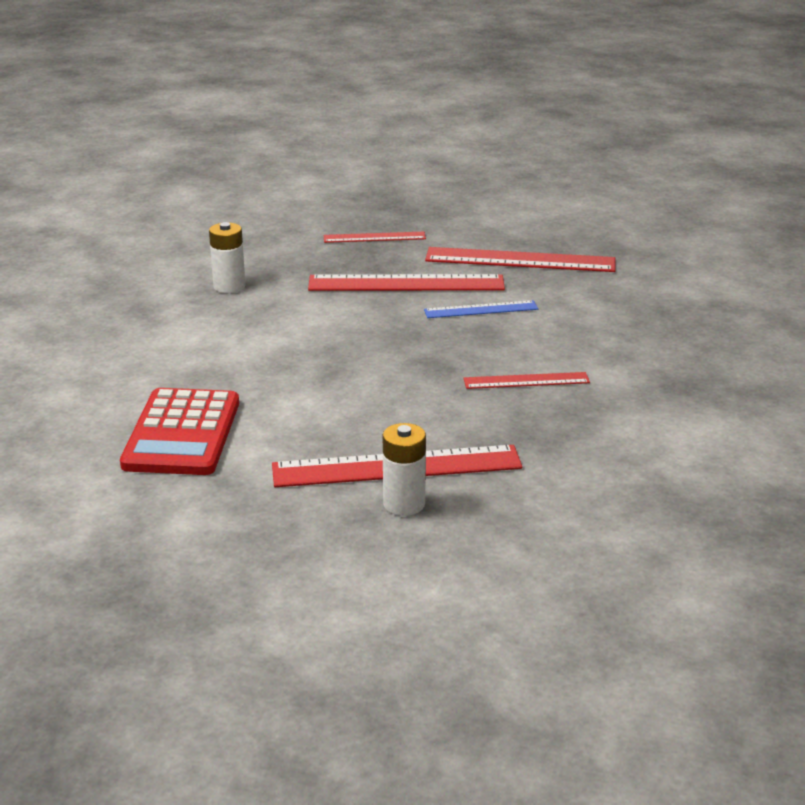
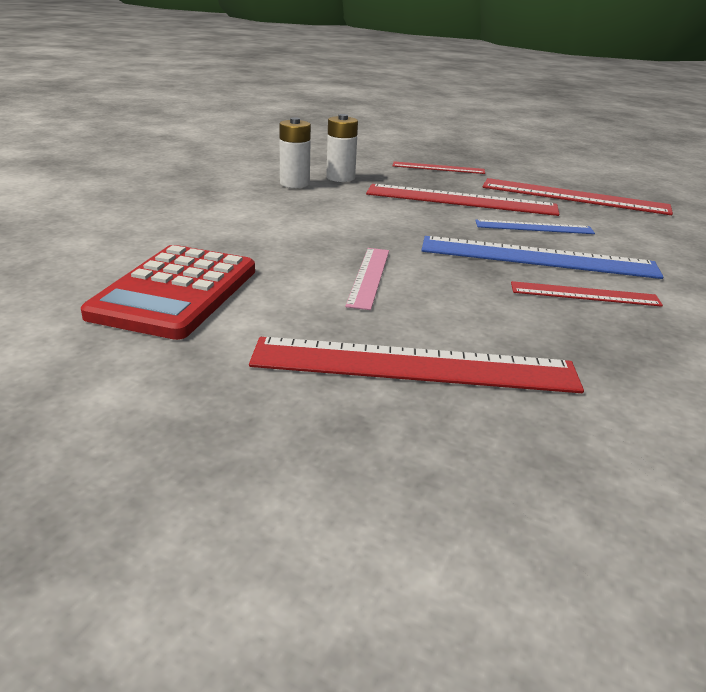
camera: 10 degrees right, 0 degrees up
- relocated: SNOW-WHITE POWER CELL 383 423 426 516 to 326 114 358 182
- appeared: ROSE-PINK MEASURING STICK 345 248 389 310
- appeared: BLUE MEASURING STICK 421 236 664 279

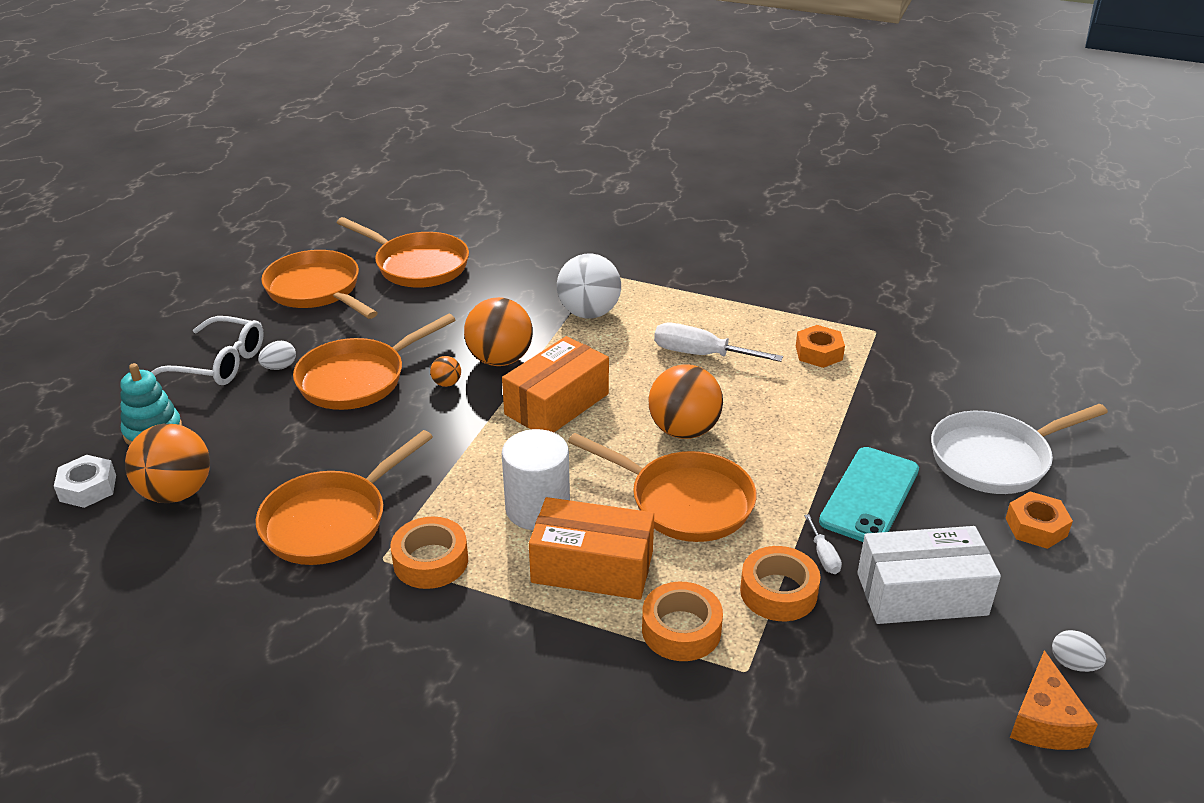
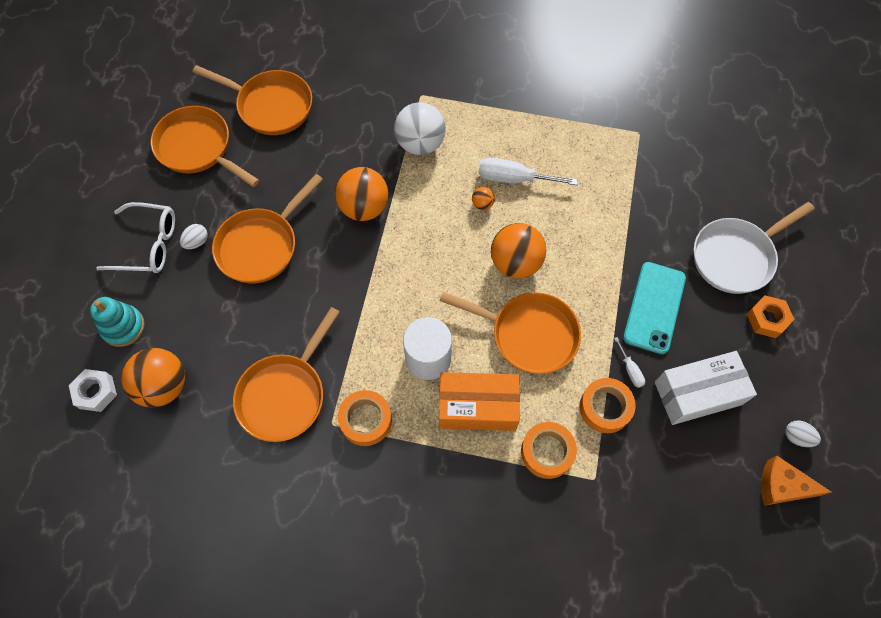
camera: 10 degrees left, 30 degrees up
- relocated: ORANGE-COLOURED PLAY BALL 430 356 461 387 to 472 187 495 210
- missing: ORANGE-COLOURED PARCEL 502 336 609 432
- missing: ORANGE-COLOURED HEXAGON NUT 796 325 845 368
- spun: ORANGE-COLOURED PIECE OF CHEESE 1010 650 1098 750 = 761 456 832 506 105 degrees clockwise

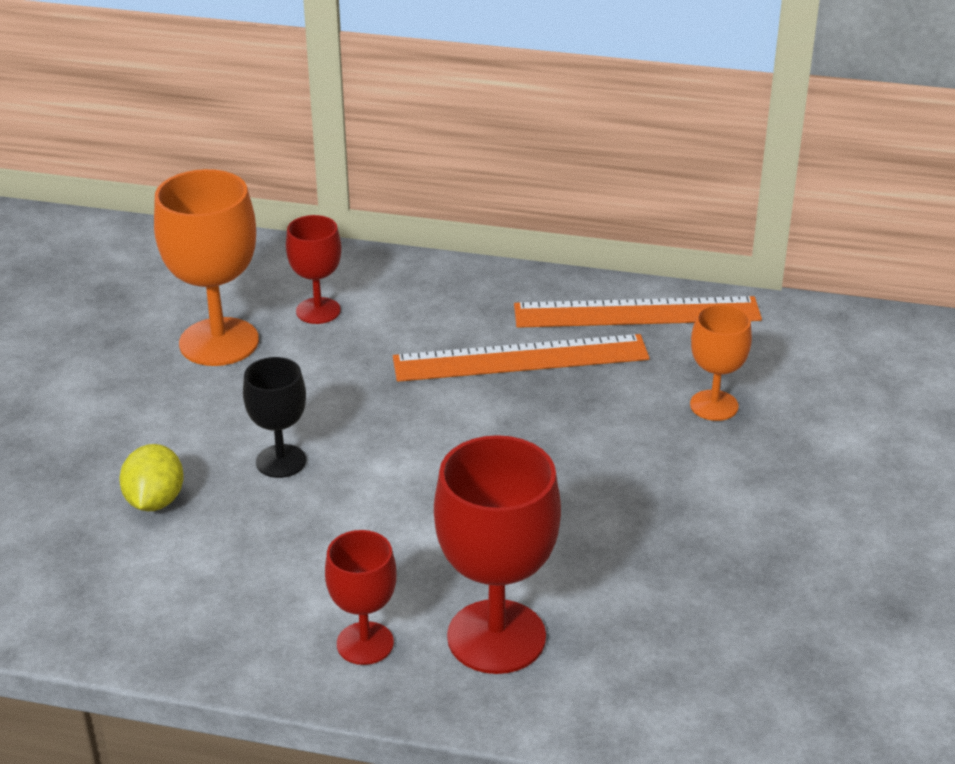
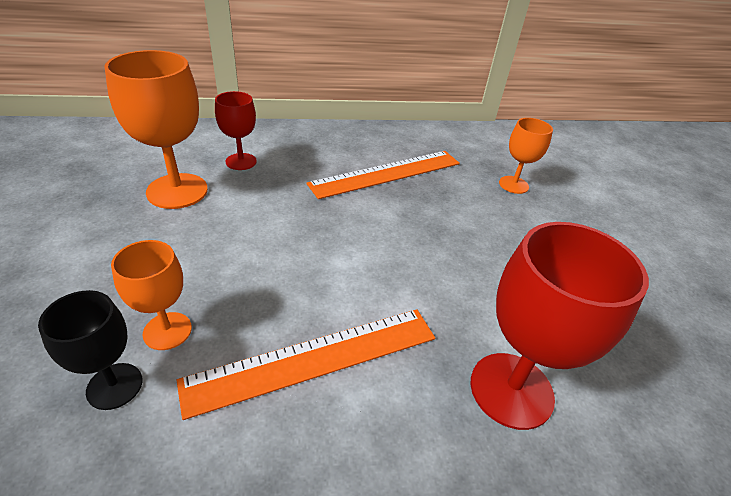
camera: 25 degrees left, 5 degrees up
- exchanged: BRIGHT YELLOW CITRUS FRUIT 119 444 184 511 to ORANGE-COLOURED CHALICE 111 240 192 350
- relocated: EBONY CHALICE 243 357 306 478 to 38 290 143 410
- missing: RED CHALICE 325 530 397 665
- relocated: ORANGE-COLOURED MEASURING STICK 514 296 762 328 to 177 309 435 420

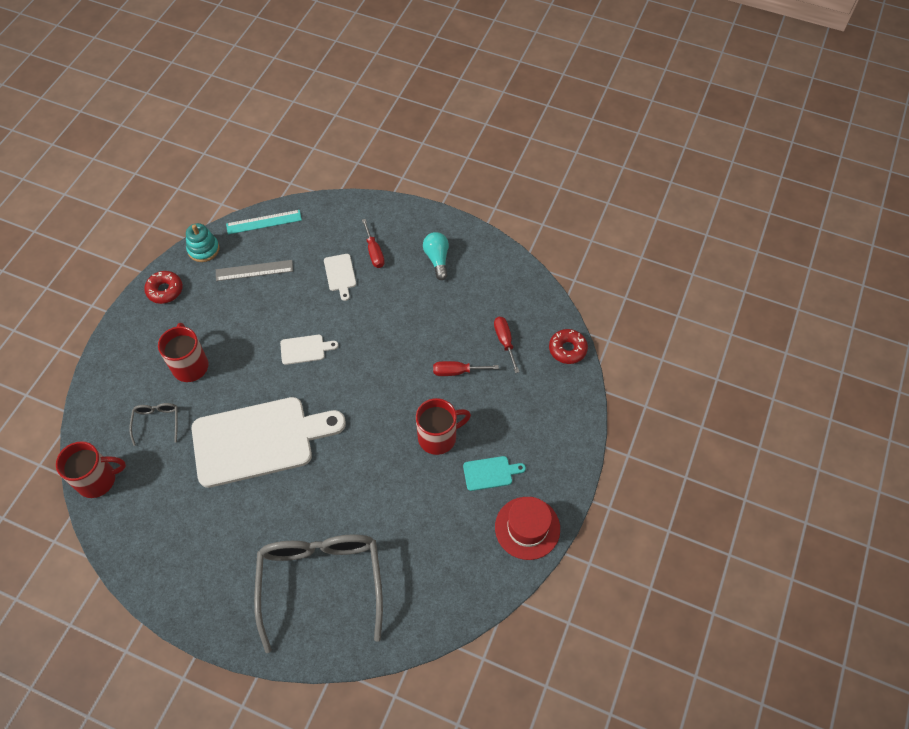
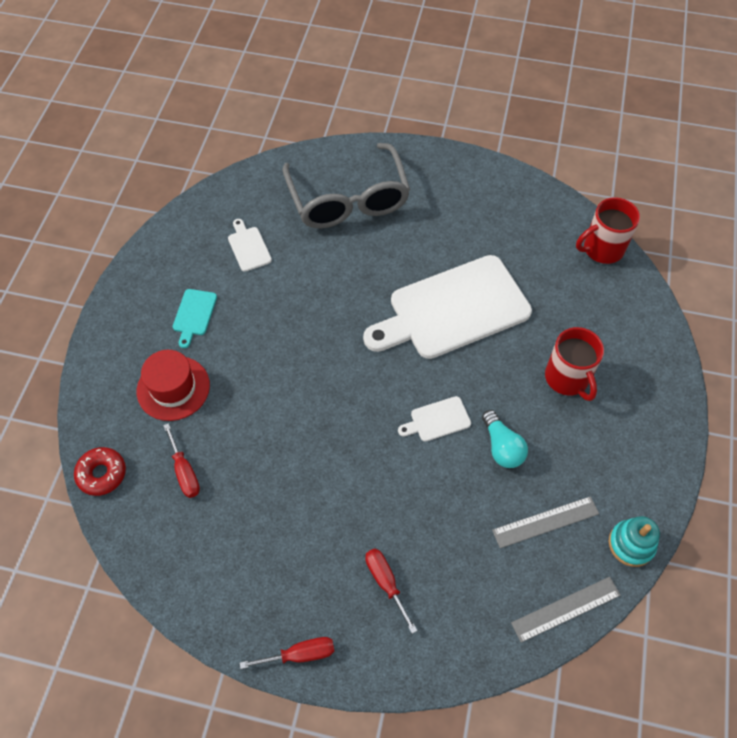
camera: 170 degrees right, 0 degrees up
- missing: ASH-GREY SPECTACLES 129 403 178 446
- missing: RED DOUGHNUT 144 271 183 304
- colour: TEAL MEASURING STICK 226 210 302 234 to ASH-GREY MEASURING STICK 511 577 621 643
- relocated: SNOW-WHITE CHOPPING BOARD 324 254 356 301 to 228 219 272 272
- missing: RED COFFEE MUG 416 398 471 455
- relocated: TEAL BULB 423 232 449 280 to 482 410 528 468
- relocated: RED HAND SCREWDRIVER 433 361 499 376 to 240 637 334 669
- spun: TEAL CHOPPING BOARD 463 456 526 491 = 173 289 217 348 60 degrees counterclockwise
- relocated: RED HAT 495 497 560 560 to 137 350 210 421

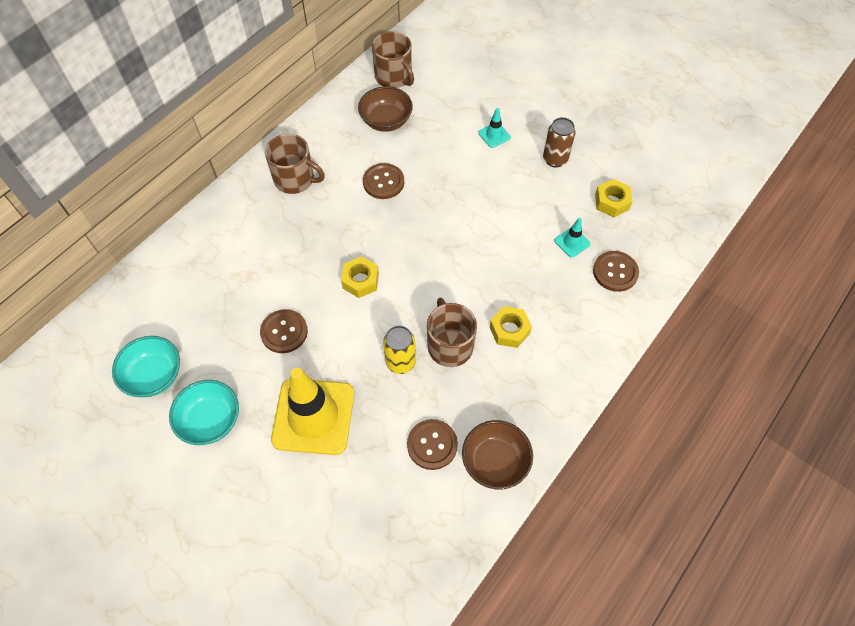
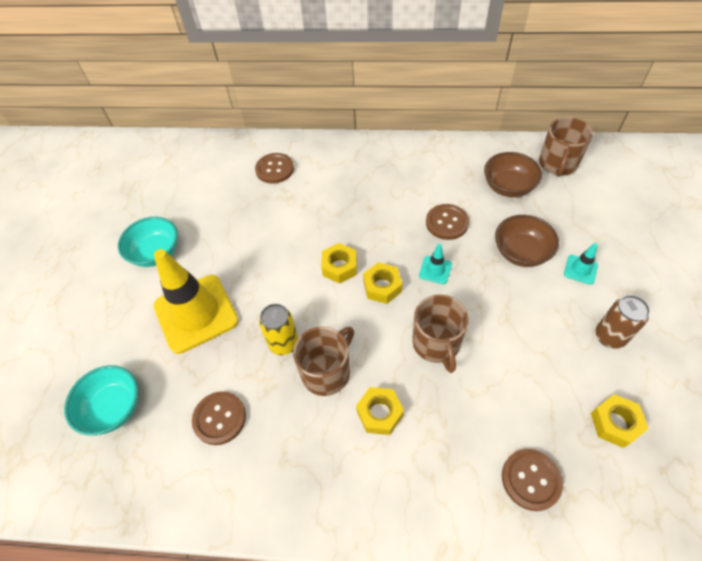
camera: 60 degrees right, 5 degrees down
- relocated: TEAL DEEP DISH 112 336 180 397 to 64 365 138 436
- relocated: BROWN SHIRT BUTTON 260 309 308 353 to 255 153 294 184
- relocated: BROWN COFFEE MUG 265 134 325 194 to 412 295 469 373
- relocated: BROWN DEEP DISH 462 420 533 489 to 495 215 559 267
- relocated: TEAL TRAFFIC CONE 554 218 590 258 to 419 244 452 284
- appeared: BRIGHT YELLOW HEXAGON NUT 363 262 402 304

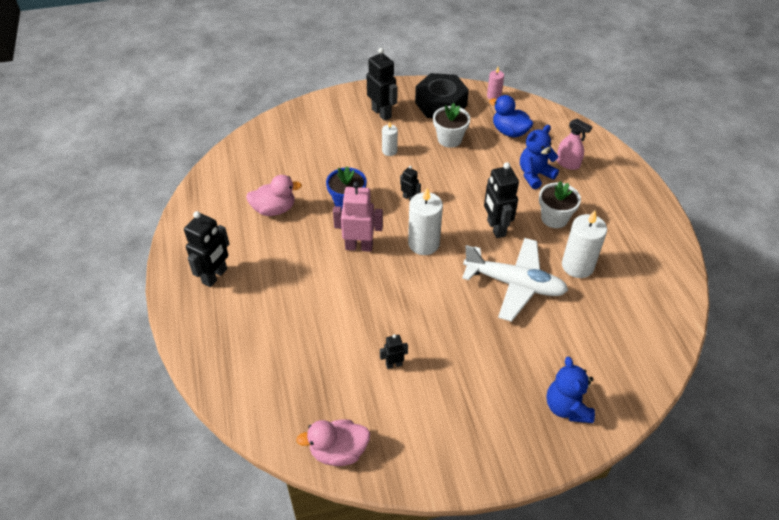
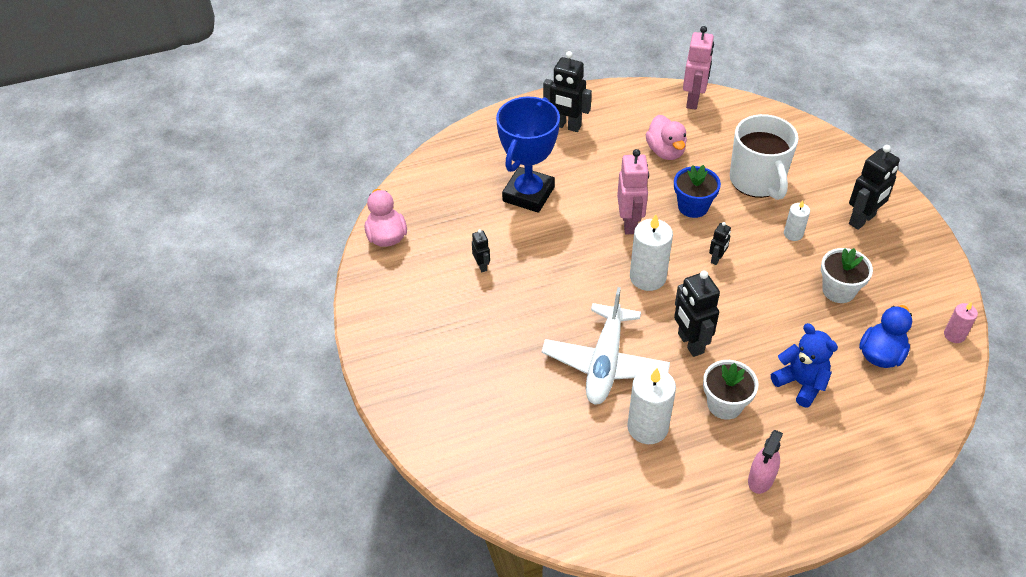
camera: 85 degrees right, 0 degrees up
- missing: EBONY HEXAGON NUT 415 73 469 118
- spun: EBONY ROBOT FIGURE 484 162 519 238 = 674 271 720 357 90 degrees counterclockwise
- missing: BLUE TEDDY BEAR 546 357 595 423
- relocated: ROSE-PINK SPRAY BOTTLE 557 119 592 170 to 748 430 783 494
- appeared: BLUE AWARD CUP 496 97 560 213
- appeared: ROSE-PINK ROBOT FIGURE 683 26 714 110
- appeared: SNOW-WHITE COFFEE MUG 730 114 799 200

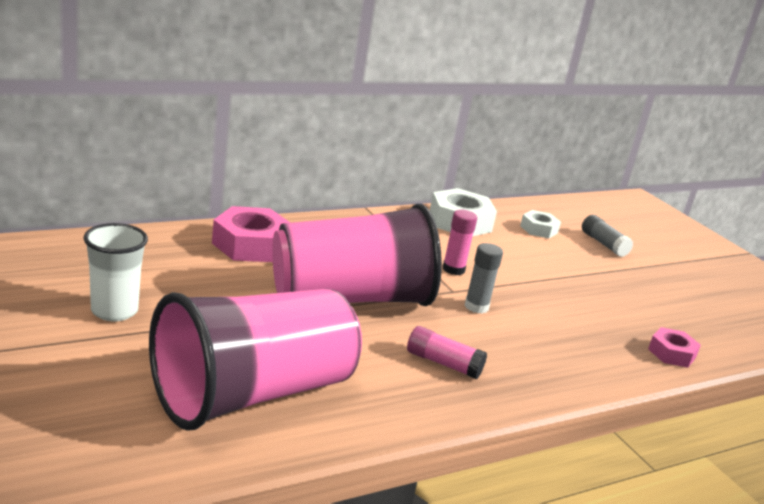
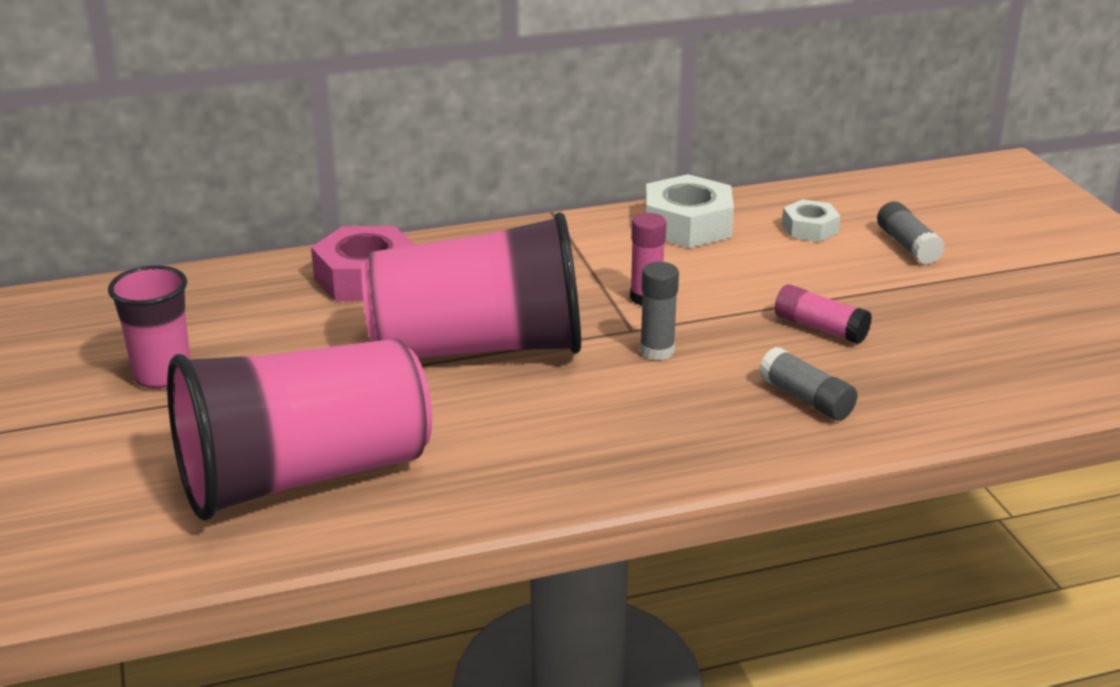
camera: 15 degrees right, 5 degrees up
- colour: SNOW-WHITE TUMBLER 84 223 148 321 to ROSE-PINK TUMBLER 108 265 191 389
- relocated: ROSE-PINK GLUE STICK 407 326 487 379 to 775 284 872 344
- missing: ROSE-PINK HEXAGON NUT 648 327 701 368
- appeared: ASH-GREY GLUE STICK 759 347 858 421

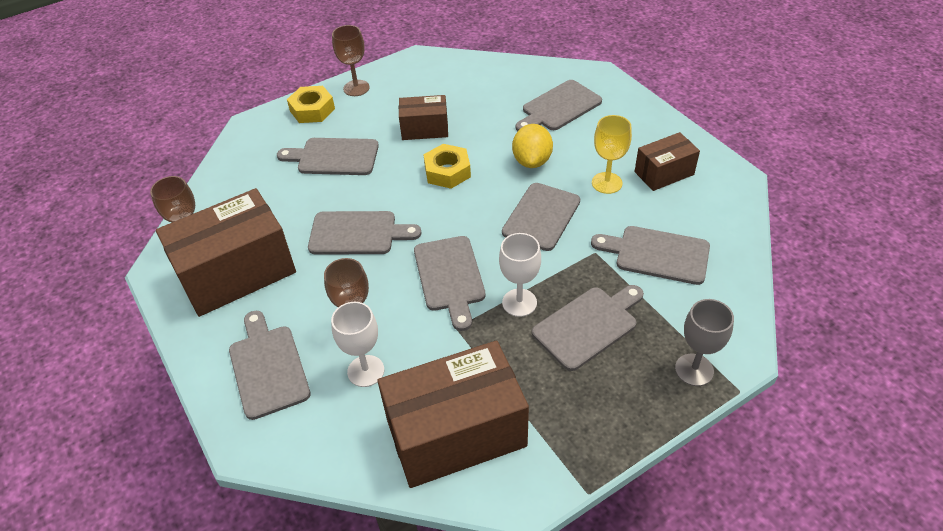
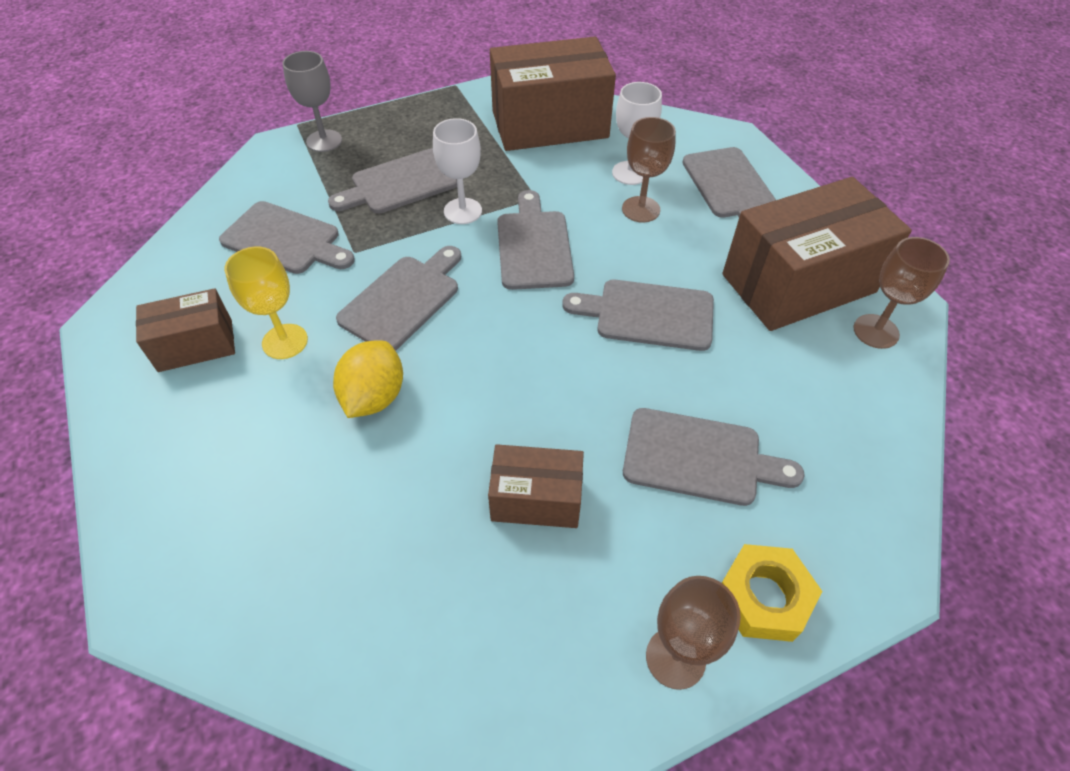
camera: 175 degrees left, 5 degrees up
- missing: BRIGHT YELLOW HEXAGON NUT 423 144 471 189
- missing: ASH-GREY CHOPPING BOARD 516 80 602 131

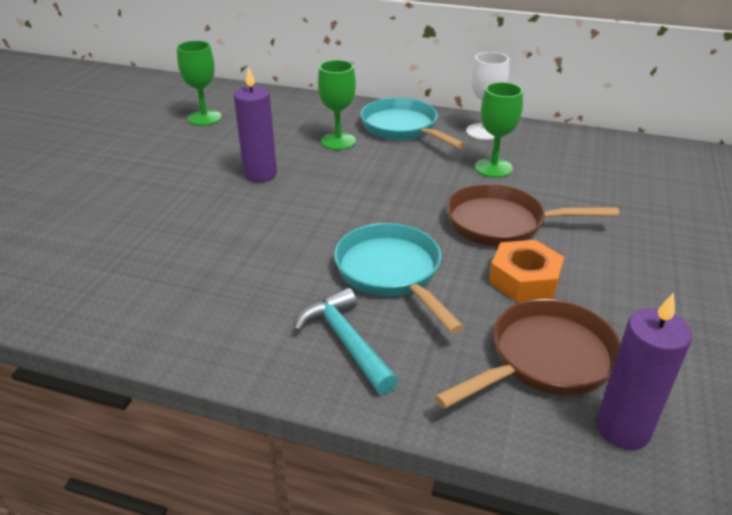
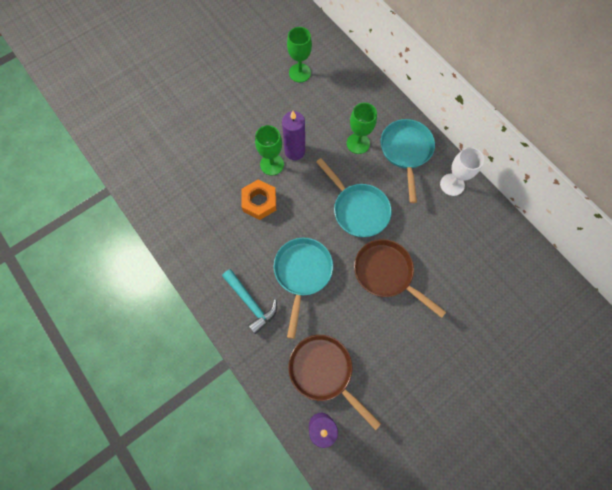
camera: 35 degrees right, 35 degrees up
- spun: TEAL CARPENTER'S HAMMER 294 288 398 395 = 222 269 277 334 135 degrees clockwise
- spun: BROWN FRYING PAN 434 299 621 409 = 288 335 381 430 135 degrees counterclockwise
- relocated: LEAF-GREEN CHALICE 475 82 523 178 to 255 125 284 175
- relocated: ORANGE-COLOURED HEXAGON NUT 489 240 564 302 to 241 179 276 220
- appeared: TEAL FRYING PAN 316 158 392 237

